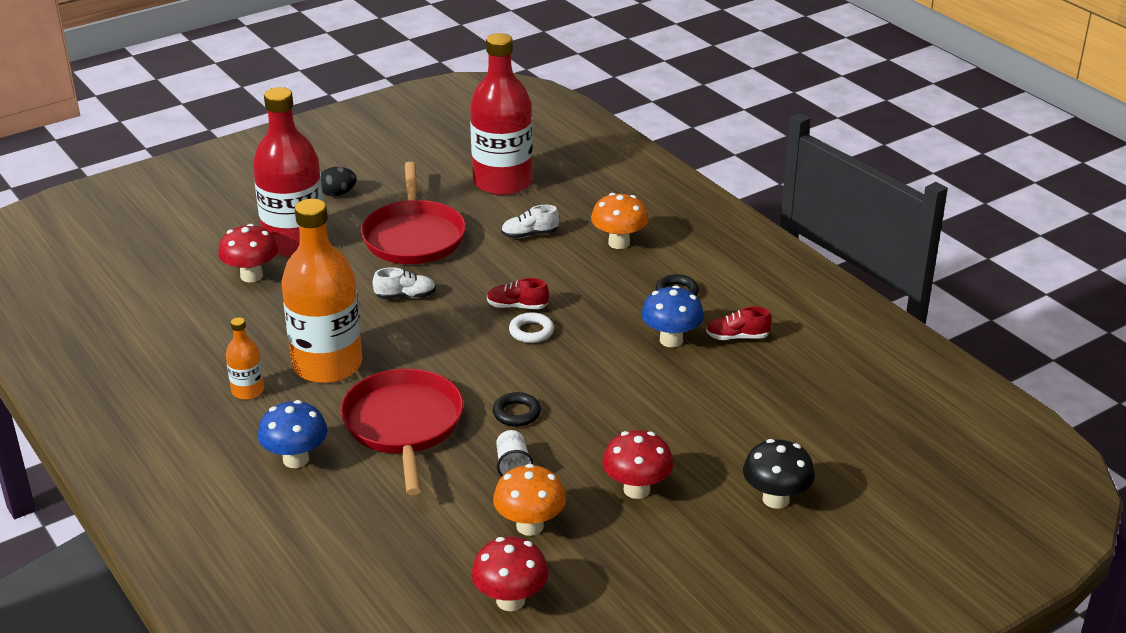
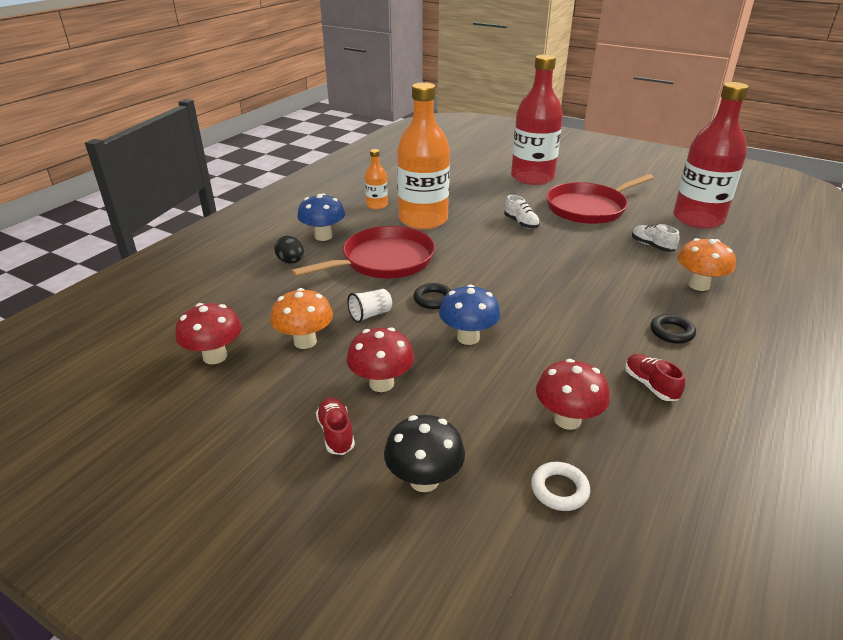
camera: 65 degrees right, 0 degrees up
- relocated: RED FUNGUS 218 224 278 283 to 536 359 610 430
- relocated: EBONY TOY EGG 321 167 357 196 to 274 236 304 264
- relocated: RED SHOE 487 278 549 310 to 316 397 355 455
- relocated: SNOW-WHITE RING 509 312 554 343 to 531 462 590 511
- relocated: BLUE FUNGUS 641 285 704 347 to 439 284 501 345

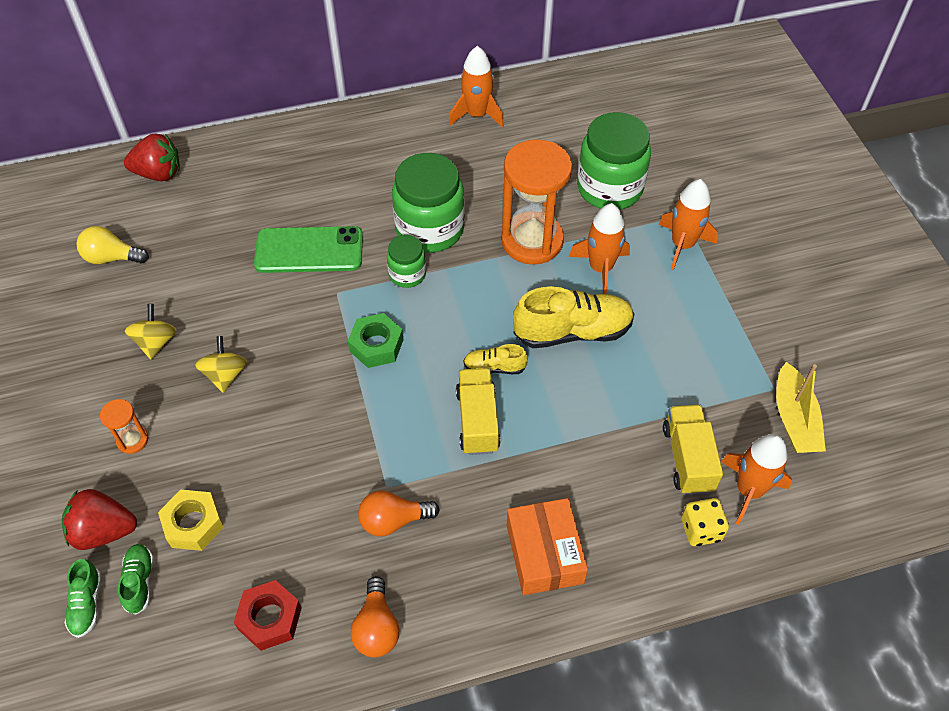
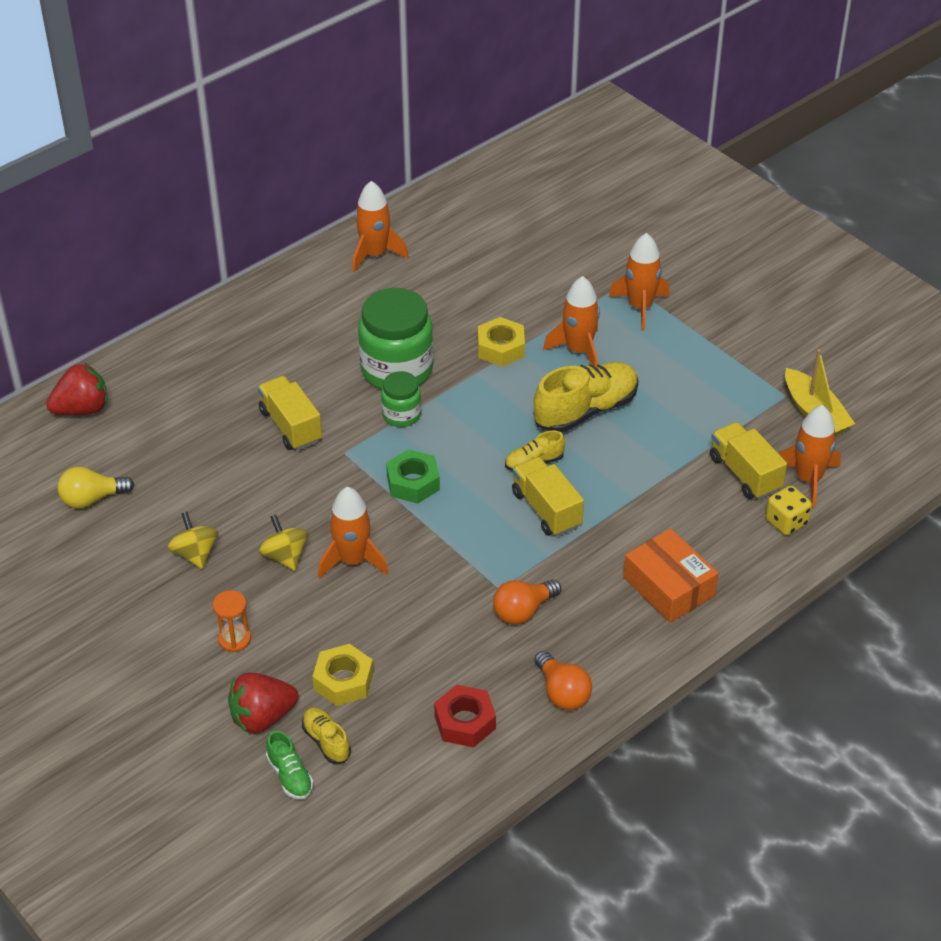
camera: 25 degrees left, 10 degrees down
- colour: LEAF-GREEN SHOE 118 544 154 615 to BRIGHT YELLOW SHOE 302 708 351 764
- exchanged: LEAF-GREEN MOBILE PHONE 254 226 363 273 to BRIGHT YELLOW TOY TRUCK 258 376 322 450
- exchanged: ORANGE-COLOURED SANDGLASS 501 139 572 265 to BRIGHT YELLOW HEXAGON NUT 478 317 525 367
- missing: LEAF-GREEN JAR 577 112 651 210
- appeared: ORANGE-COLOURED TOY ROCKET 318 487 388 578

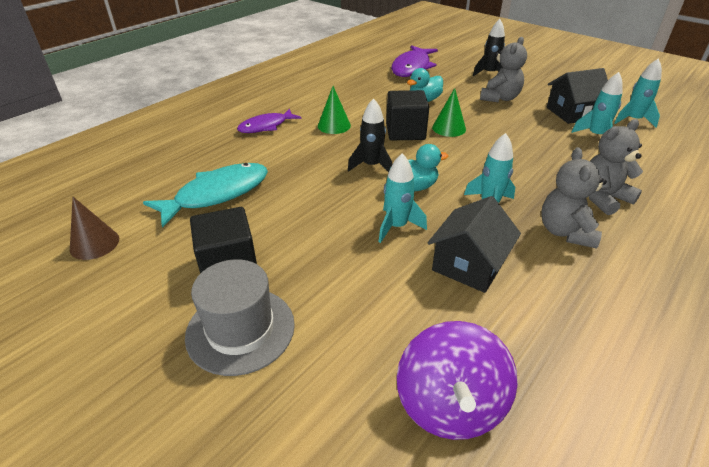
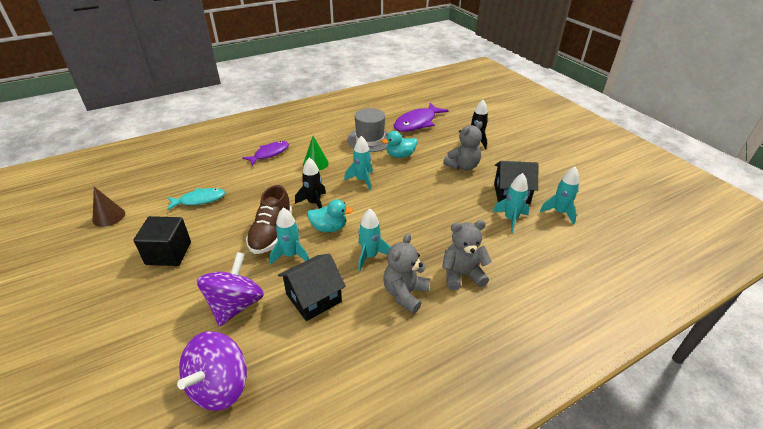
camera: 20 degrees right, 0 degrees up
- size: TEAL FISH 143 163 268 228 = 167 188 225 211 x0.65
- relocated: ASH-GREY HAT 185 259 295 376 to 347 108 389 152
- spun: VIOLET FISH 237 109 302 133 = 242 141 289 166 150 degrees clockwise
- exchanged: EBONY SOLID CUBE 386 90 429 140 to TEAL TOY ROCKET 344 136 373 190
- missing: LEAF-GREEN SOLID CONE 432 88 466 137
- appeared: VIOLET SPINNING TOP 197 252 264 326
- appeared: BROWN SHOE 246 185 292 254

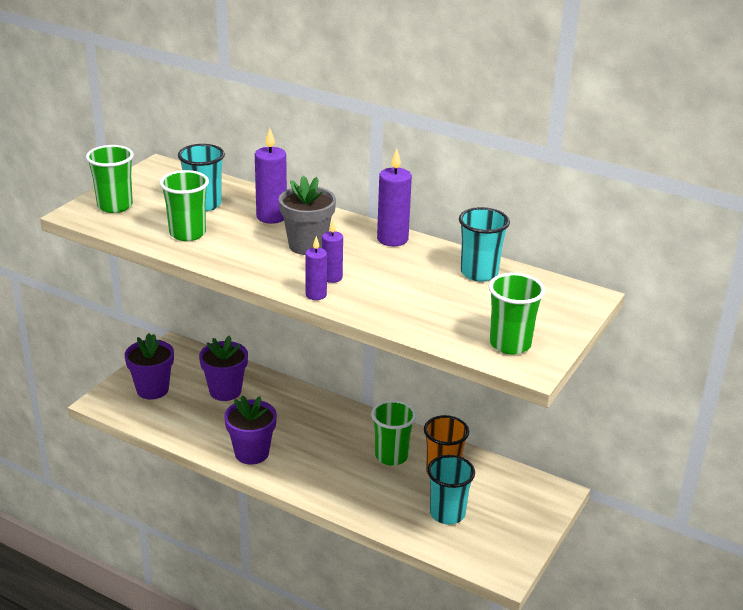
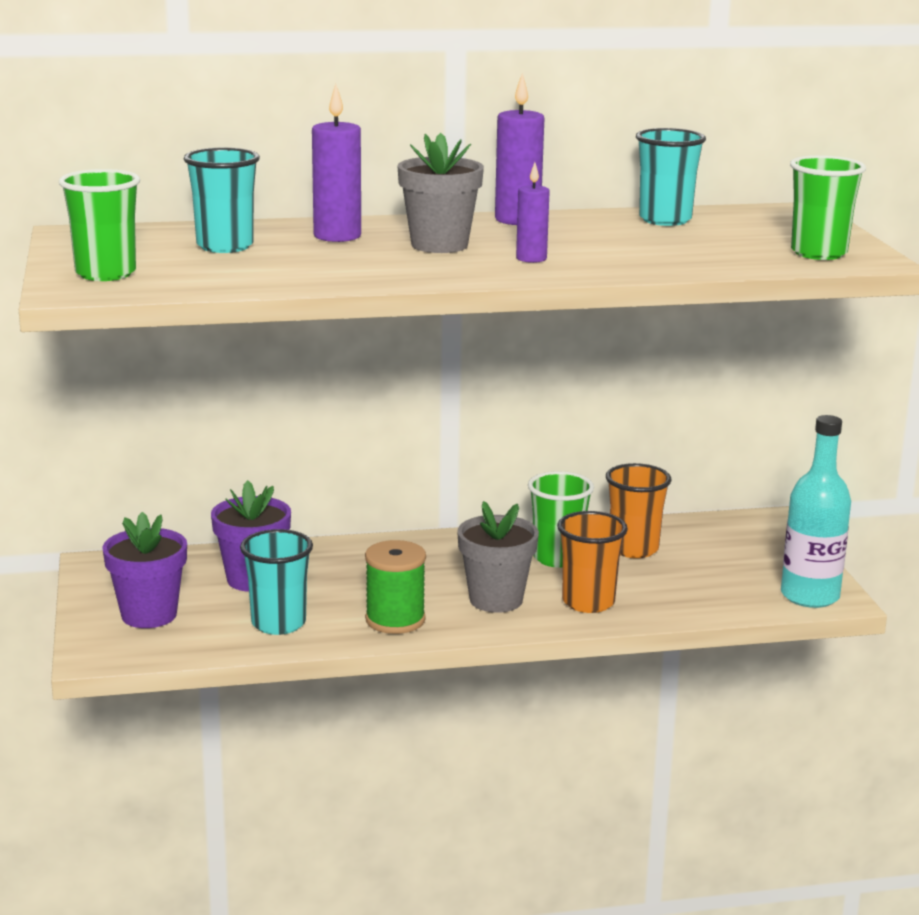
camera: 40 degrees left, 10 degrees down
- missing: LEAF-GREEN TUMBLER 160 170 209 241
- exchanged: VIOLET FLOWER POT 224 396 277 465 to LEAF-GREEN BOBBIN 365 540 426 634
- missing: VIOLET CANDLE 305 236 327 300
- relocated: TEAL TUMBLER 427 455 475 525 to 240 529 313 635
- appeared: ASH-GREY FLOWER POT 457 501 539 613
- appeared: ORANGE-COLOURED TUMBLER 557 511 628 613
- appeared: TEAL DRINK BOTTLE 781 415 851 608

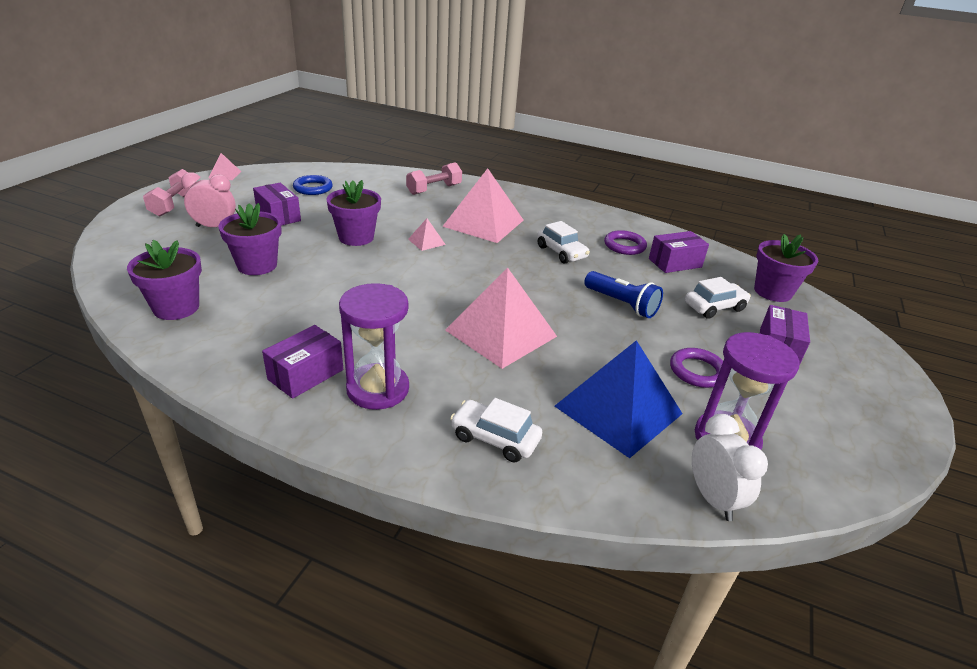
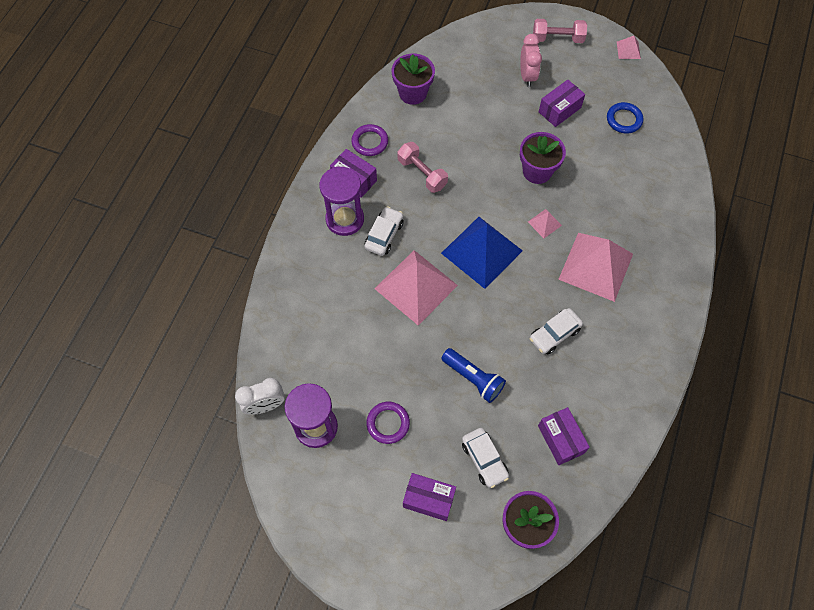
camera: 90 degrees right, 30 degrees up
- missing: VIOLET FLOWER POT 219 203 282 275
- relocated: ROSE-PINK FREE WEIGHT 406 162 462 195 to 397 142 448 193
- relocated: SNOW-WHITE CAR 450 398 542 462 to 365 206 404 256
- relocated: BLUE PYRAMID SHAPE 555 340 683 458 to 441 217 523 289
- spun: BLUE TORCH 584 271 663 318 = 441 348 506 403 90 degrees counterclockwise
- relocated: VIOLET RING 604 230 647 255 to 351 124 388 156

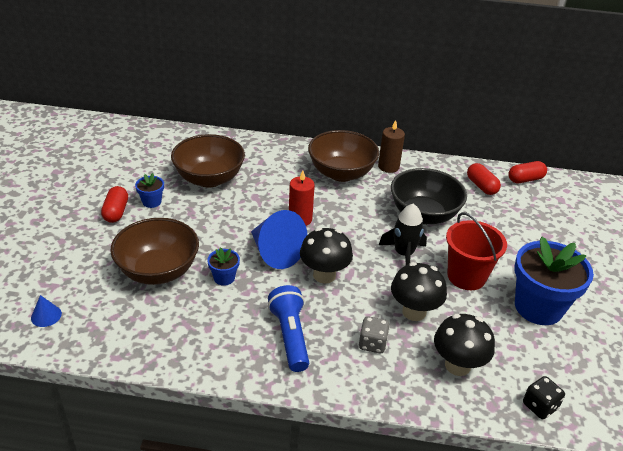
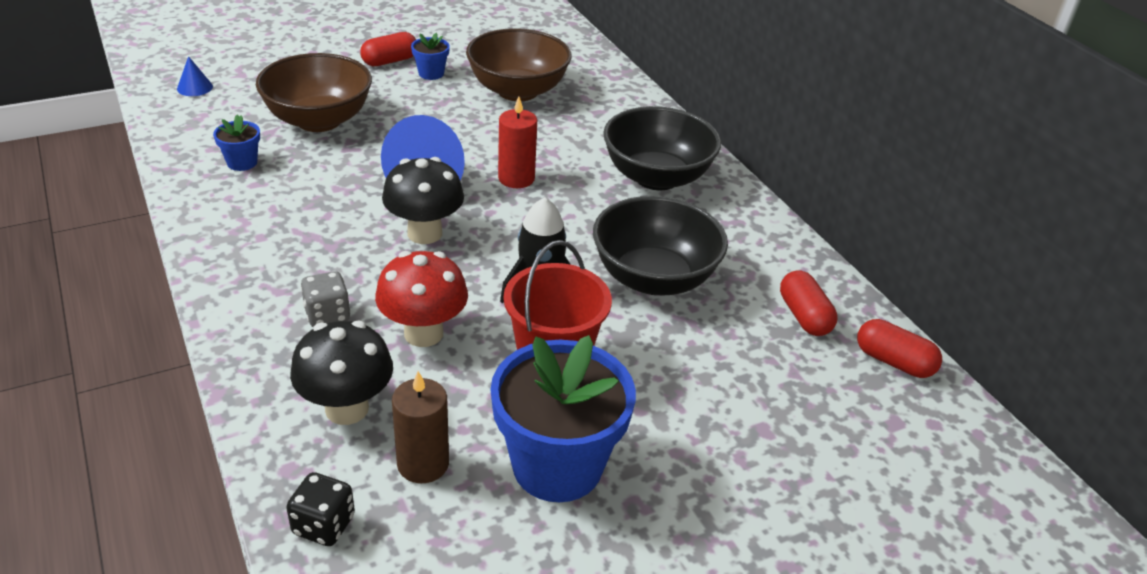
camera: 55 degrees right, 0 degrees up
- relocated: BLUE FLOWER POT 207 248 240 286 to 213 114 260 171
- missing: BLUE TORCH 268 285 309 372
- colour: BROWN DEEP DISH 308 130 379 182 to EBONY DEEP DISH 603 106 721 190
- relocated: BROWN CANDLE 378 120 405 173 to 392 371 449 483
- colour: EBONY FUNGUS 391 262 447 321 to RED FUNGUS 375 251 468 347
- spun: RED PILL 467 163 501 195 = 780 270 837 336 45 degrees counterclockwise

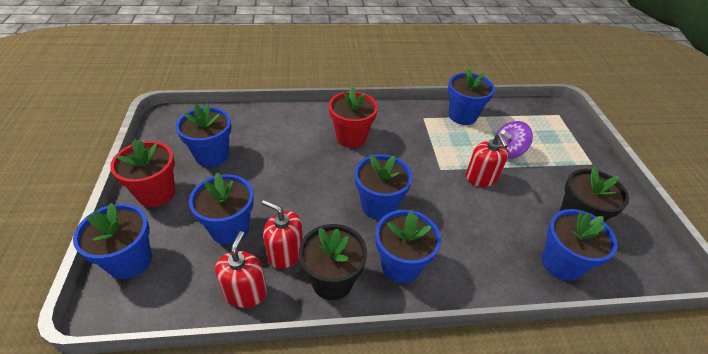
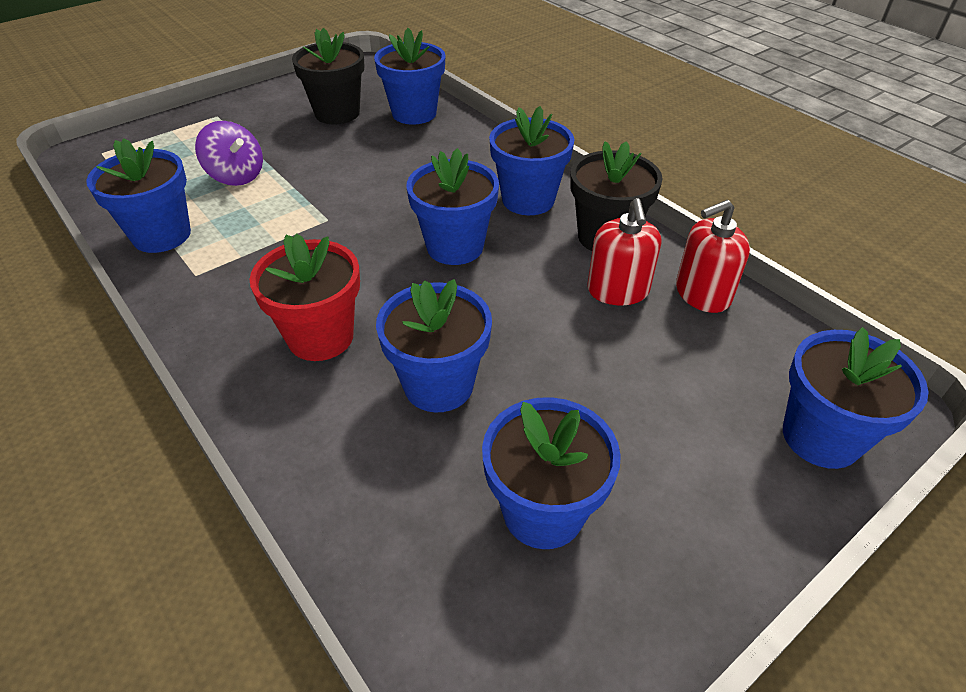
camera: 120 degrees left, 0 degrees up
- missing: RED FLOWER POT 110 139 175 207
- relocated: BLUE FLOWER POT 189 172 254 245 to 376 279 492 412
- missing: RED SOAP DISPENSER 466 133 509 187

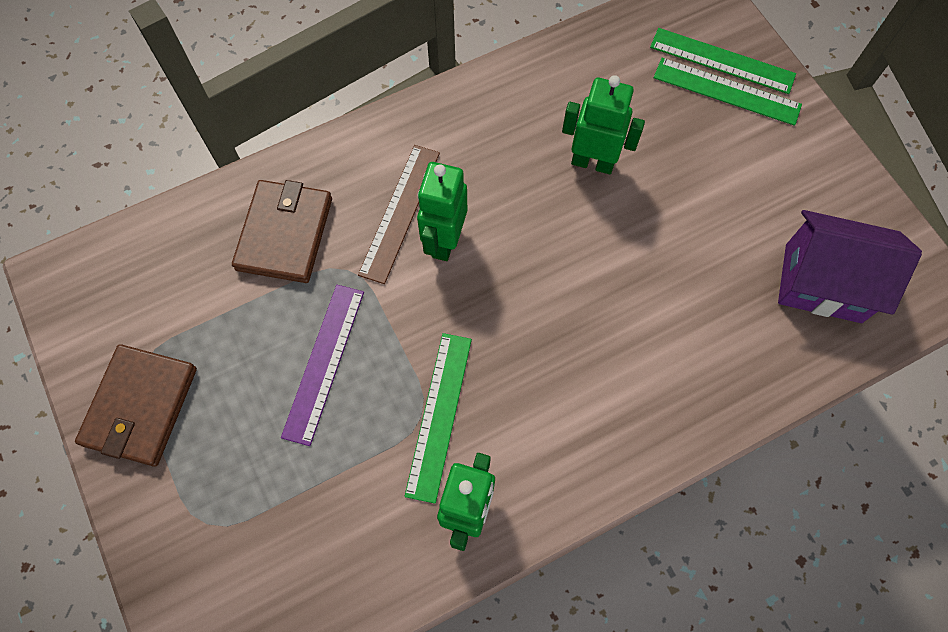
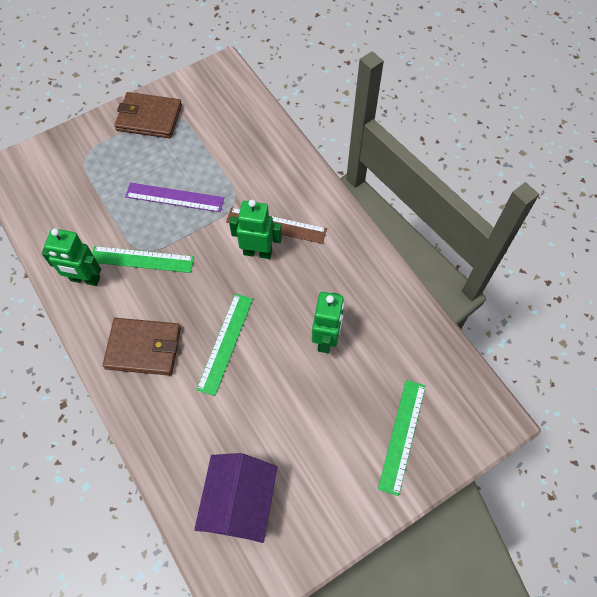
camera: 85 degrees right, 5 degrees down
- relocated: BROWN WALLET 232 180 332 283 to 103 318 181 376
- relocated: LEAF-GREEN MEASURING STICK 650 28 796 94 to 196 294 253 396

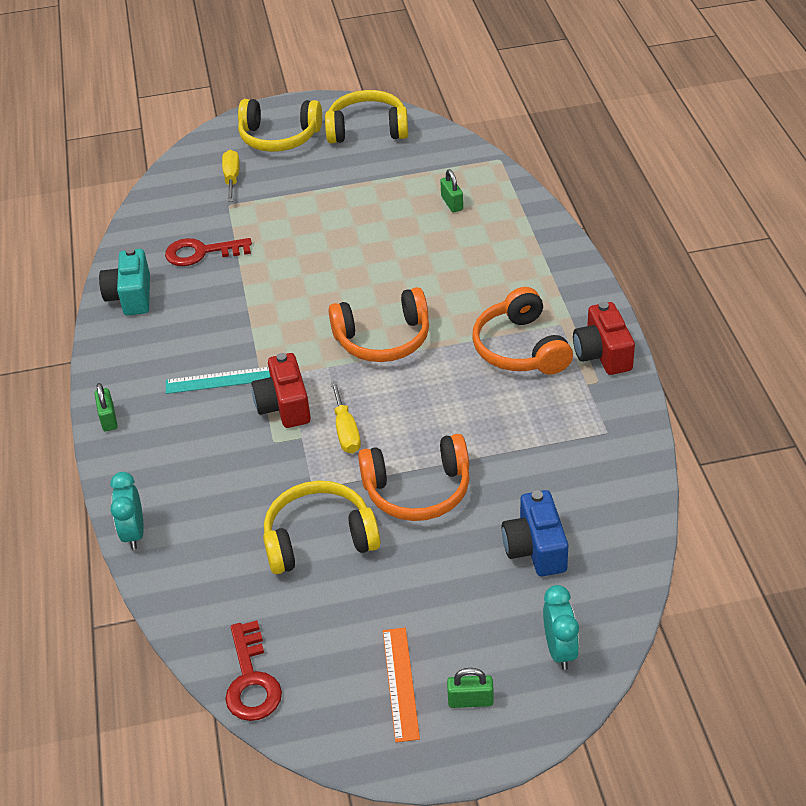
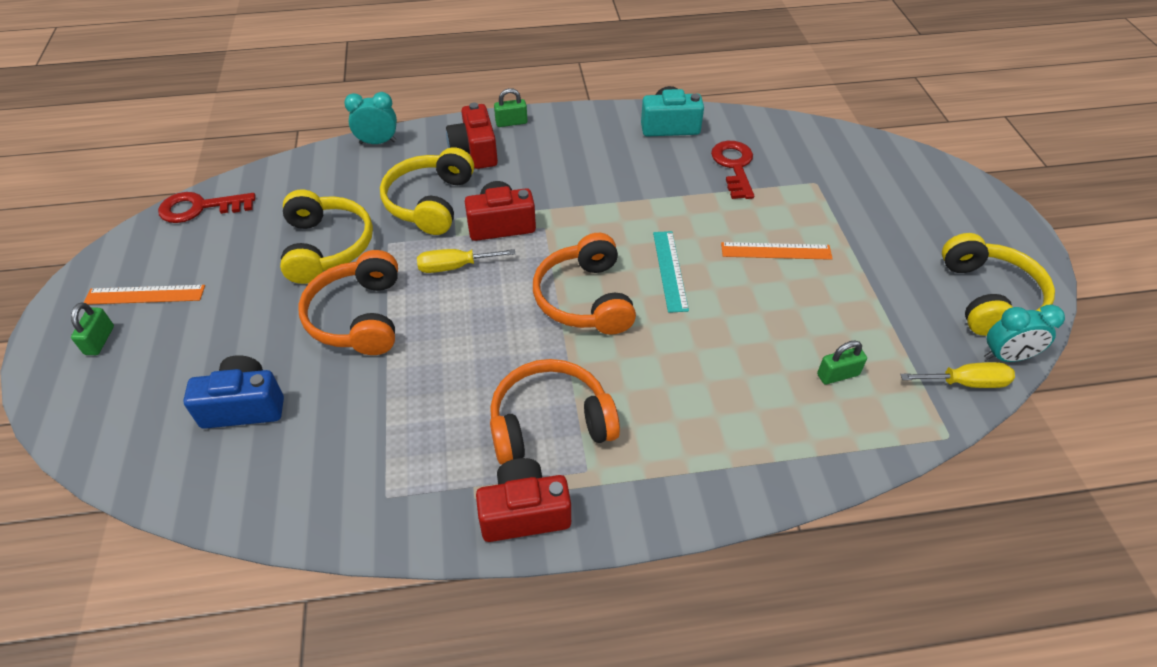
camera: 90 degrees right, 5 degrees up
- relocated: TEAL MEASURING STICK 166 367 270 394 to 653 231 689 313
- relocated: BRIGHT YELLOW HAND SCREWDRIVER 222 150 240 202 to 900 362 1015 388
- relocated: BRIGHT YELLOW HEADSET 238 99 322 152 to 380 147 474 235
- relocated: TEAL BEDSIDE CLOCK 543 585 579 670 to 984 305 1065 362
- appeared: RED COMPACT CAMERA 446 102 498 169
- appeared: ORANGE-COLOURED MEASURING STICK 721 242 833 260

